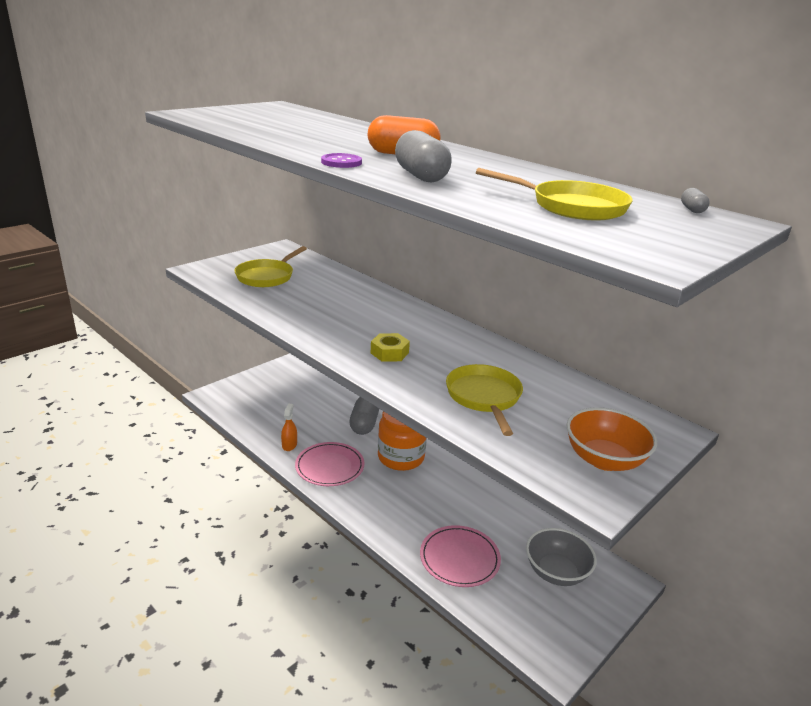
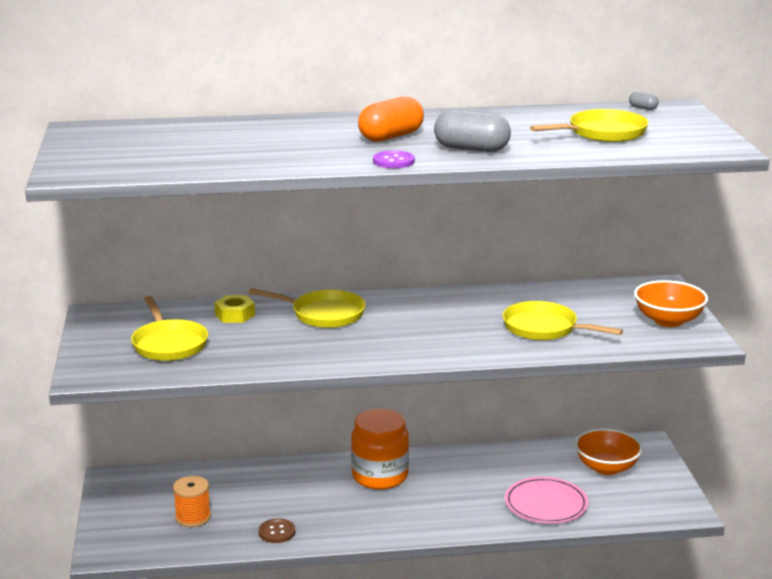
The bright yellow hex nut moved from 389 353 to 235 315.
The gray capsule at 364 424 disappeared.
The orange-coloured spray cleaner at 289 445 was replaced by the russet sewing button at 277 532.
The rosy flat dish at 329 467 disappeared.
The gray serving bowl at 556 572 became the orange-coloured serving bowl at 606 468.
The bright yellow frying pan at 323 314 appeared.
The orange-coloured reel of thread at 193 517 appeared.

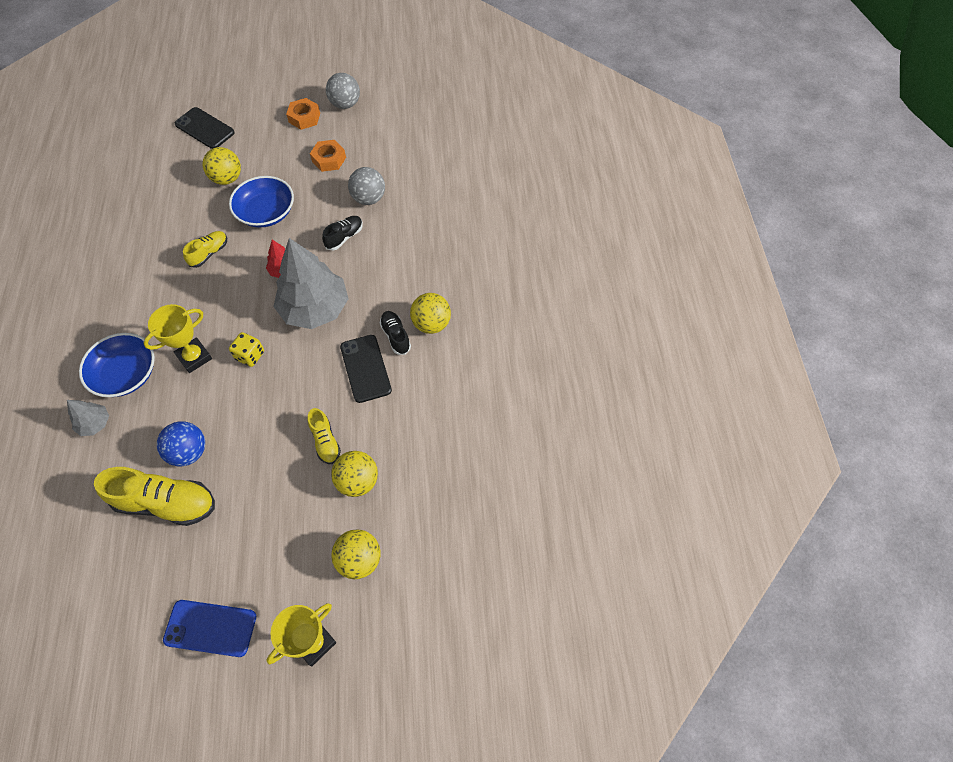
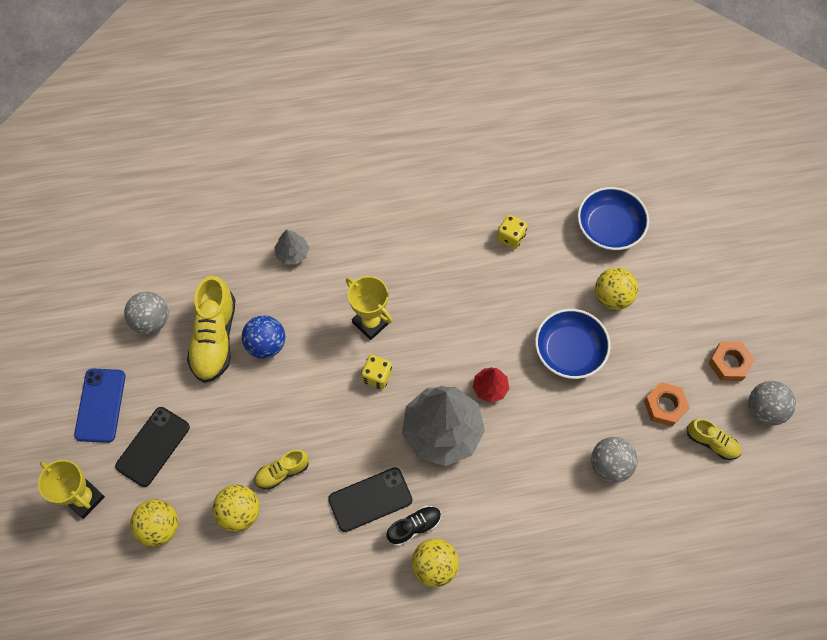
The jet-black mobile phone moved from 204 128 to 153 446.
The jet-black shoe at 344 237 disappeared.
The bright yellow shoe moved from 209 253 to 712 442.
The cobalt serving bowl moved from 126 374 to 609 227.
The bright yellow dice at 510 237 appeared.
The gray sphere at 151 321 appeared.

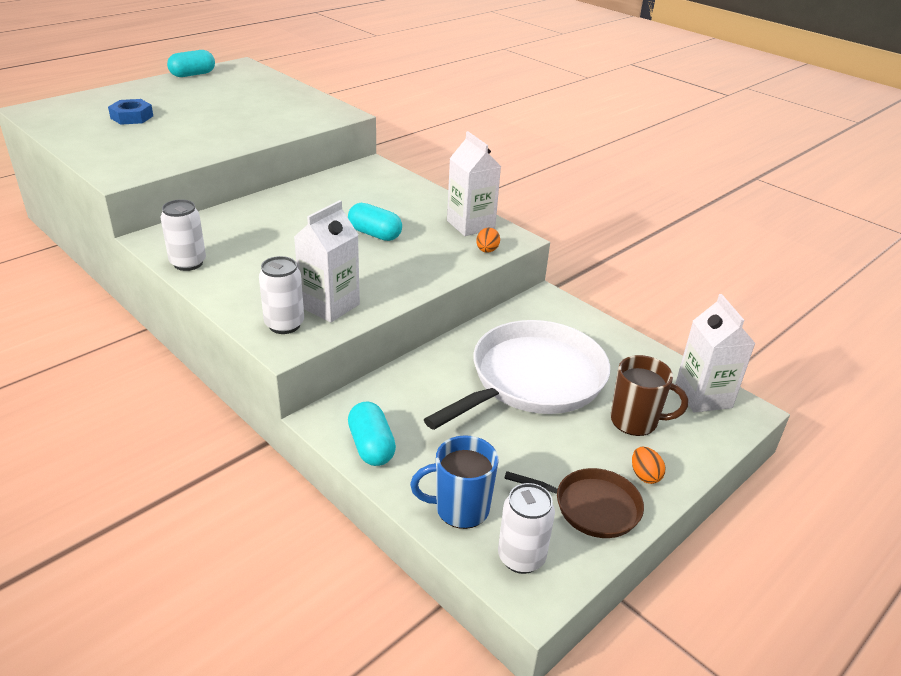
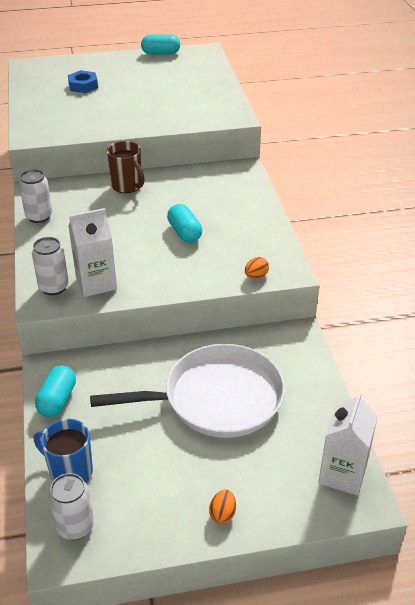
The snow-white milk carton at 470 225 disappeared.
The russet mug moved from 635 421 to 127 186.
The russet frying pan at 591 507 disappeared.

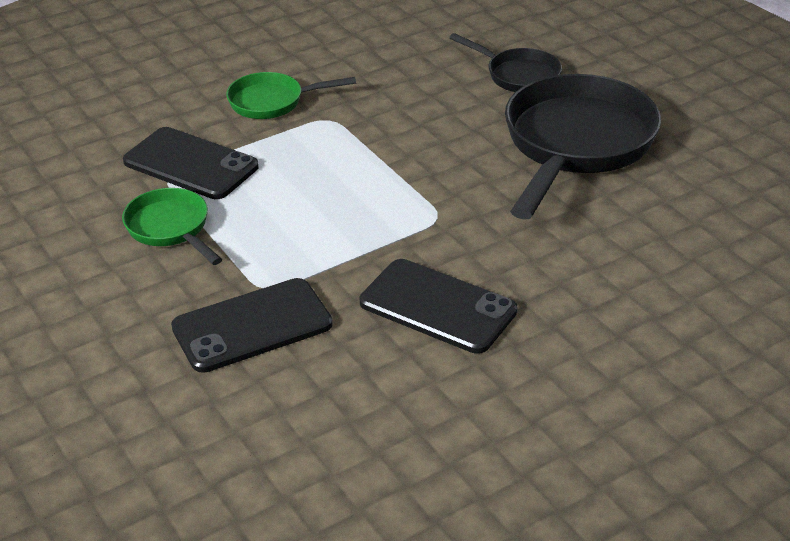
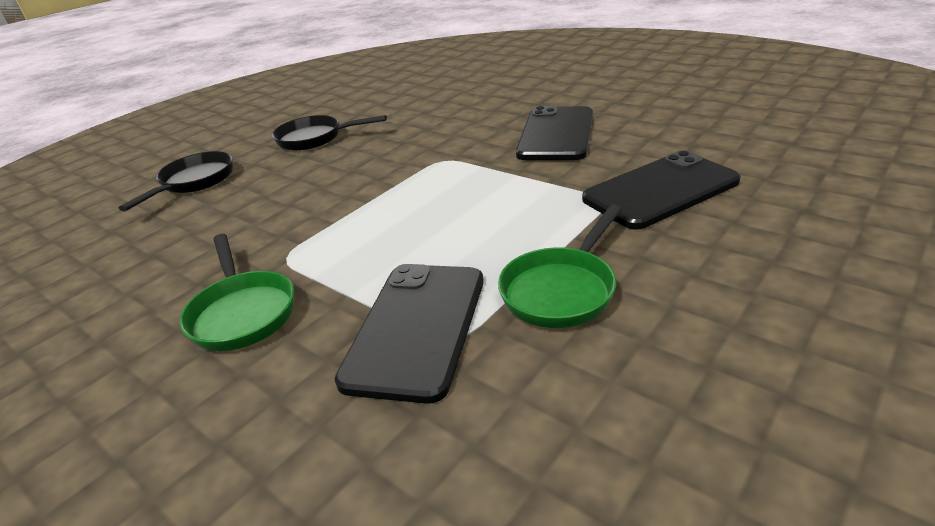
The jet-black frying pan at 575 145 changed to 0.51 times the size.
The jet-black mobile phone at 252 326 turned 75 degrees counterclockwise.

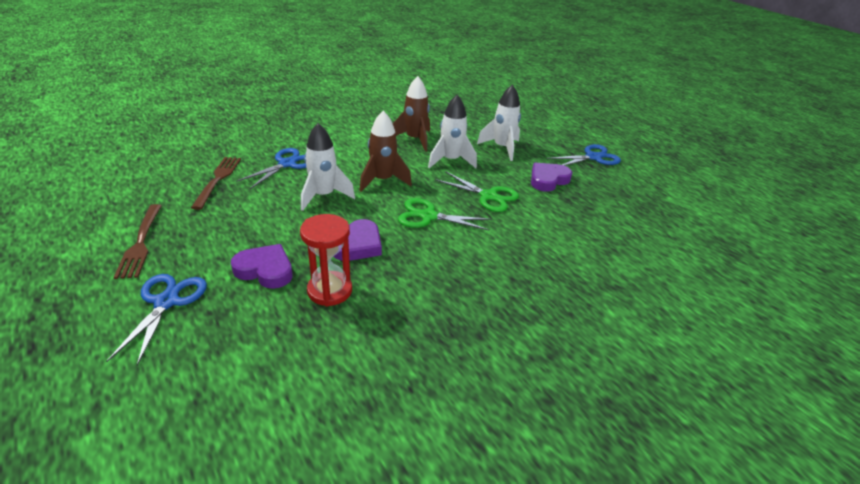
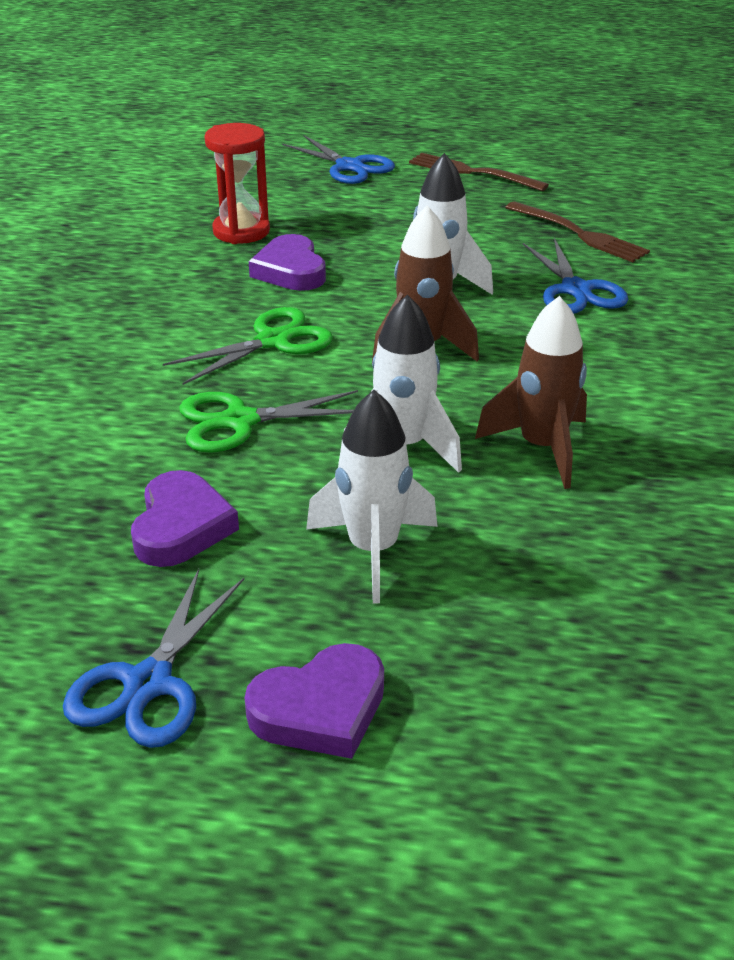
The violet heart shape moved from 265 270 to 320 709.

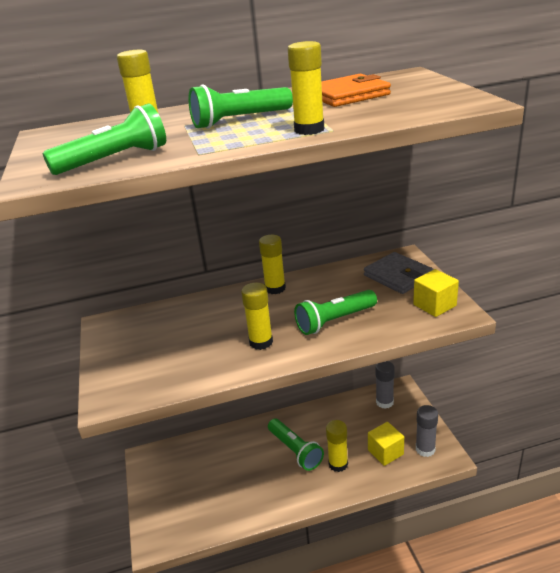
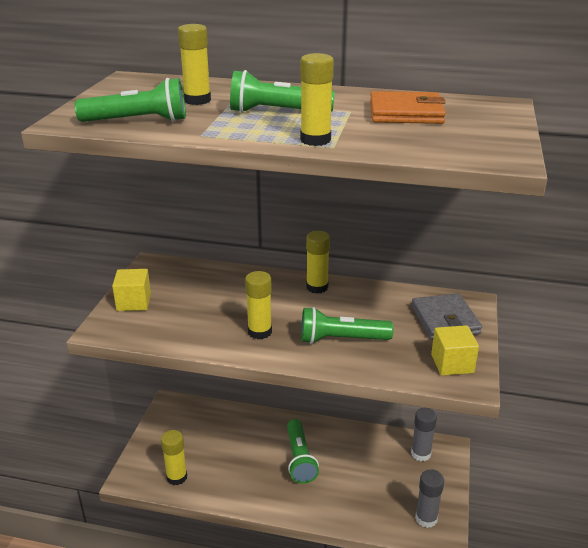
The bright yellow glue moved from 338 464 to 177 477.
The bright yellow cube moved from 385 452 to 134 302.

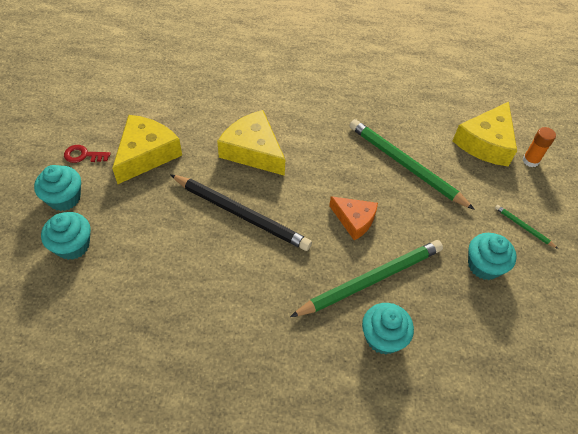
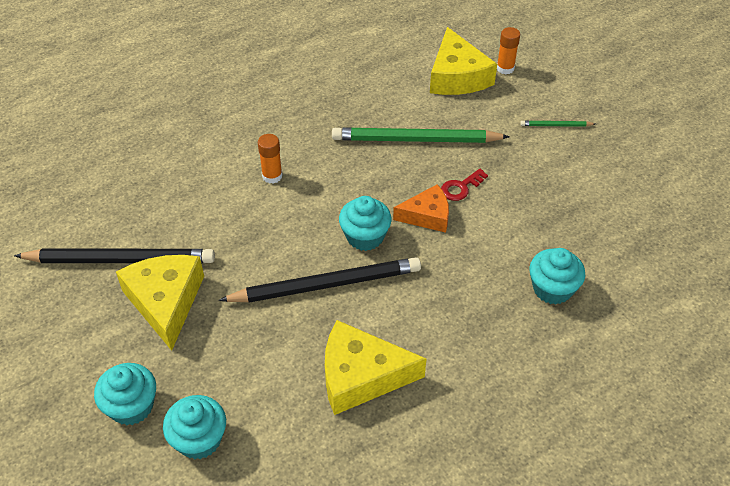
The bright yellow piece of cheese moved from 253 151 to 361 376.
The crimson key moved from 83 155 to 461 187.
The teal cupcake moved from 484 266 to 365 237.
The green lead pencil at 371 280 disappeared.
The orange-coloured glue at 272 176 appeared.
The jet-black lead pencil at 120 260 appeared.

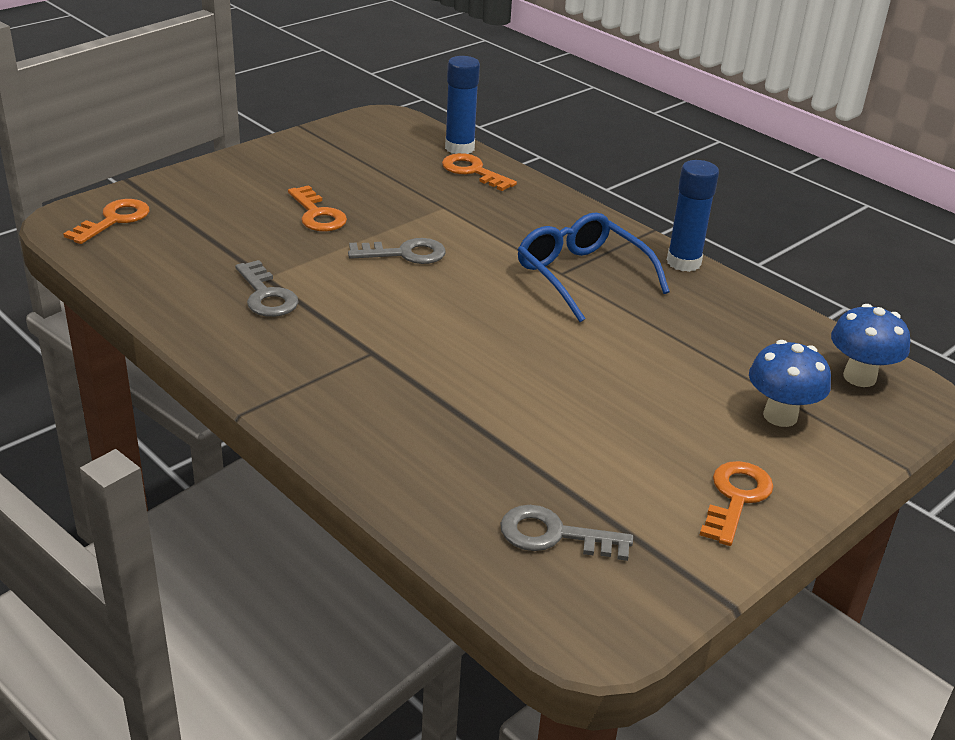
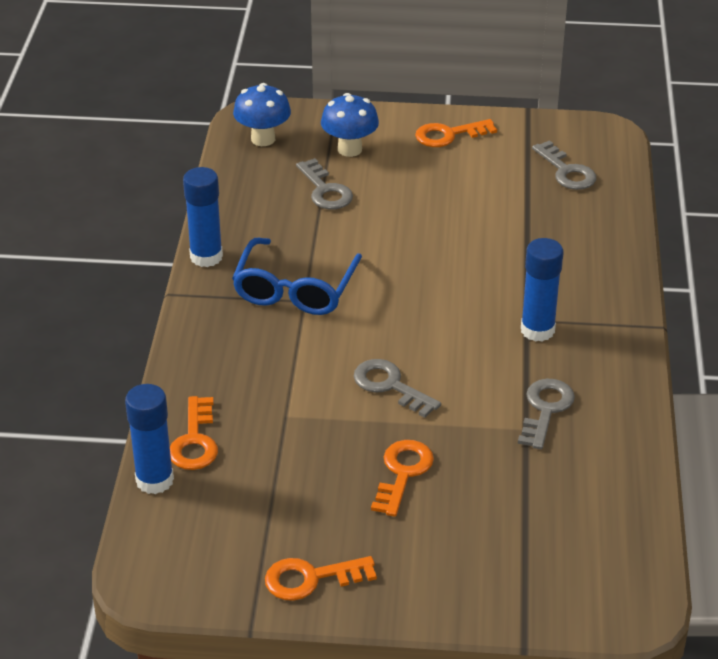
The orange-coloured key moved from 114 220 to 311 579.
The gray key at 325 190 appeared.
The cobalt glue at 537 330 appeared.

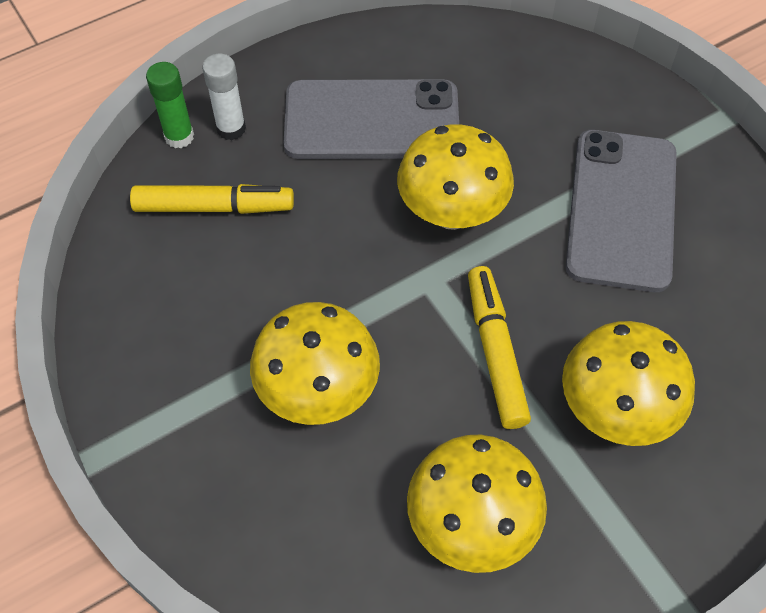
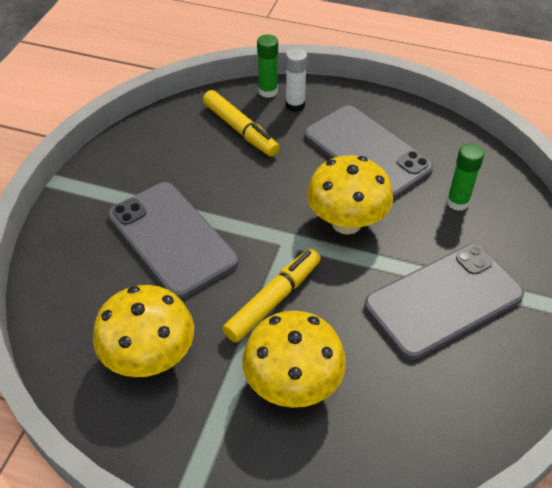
The bright yellow mushroom at 318 391 was replaced by the gray mobile phone at 172 239.
The green glue at 457 202 appeared.

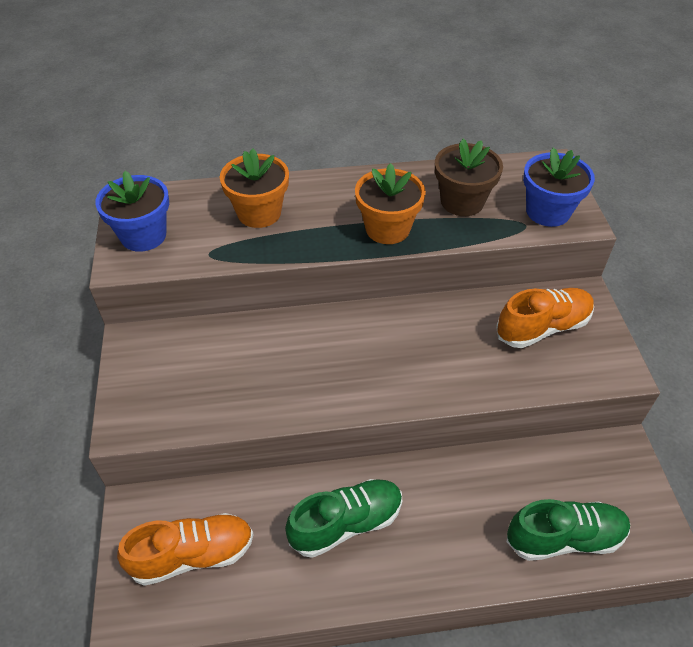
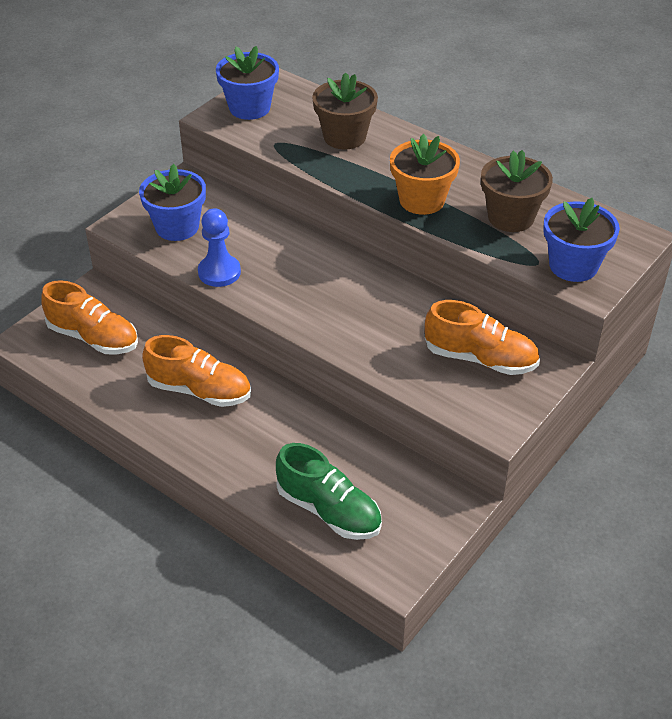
The orange-coloured flower pot at 259 213 became the russet flower pot at 344 137.
The green shoe at 346 523 became the orange-coloured shoe at 199 390.
The cobalt flower pot at 177 227 appeared.
The cobalt chess pawn at 219 272 appeared.

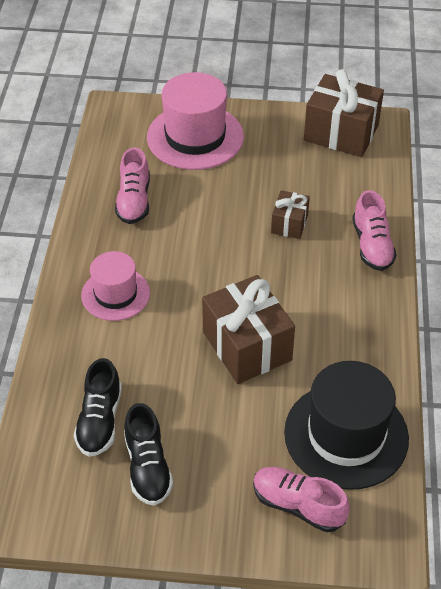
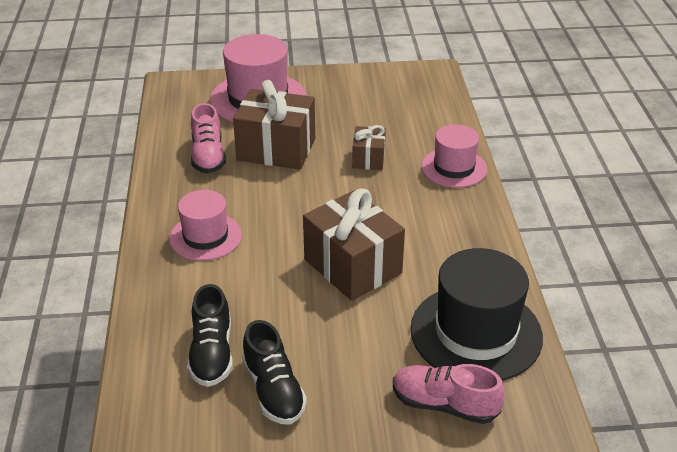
The russet gift moved from 341 133 to 276 149.
The rosy shoe at 372 245 was replaced by the rosy tall hat at 454 168.

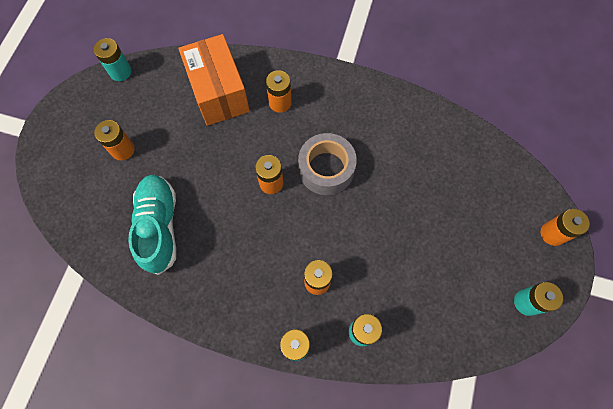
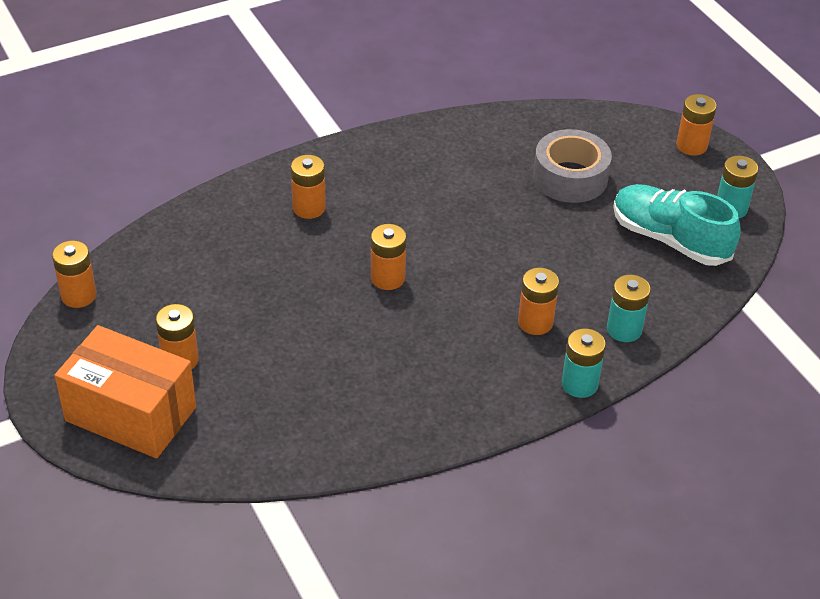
The orange-coloured package moved from 218 92 to 131 414.
The teal power cell at 120 72 became the orange-coloured power cell at 78 295.
The gray tape moved from 326 169 to 570 177.
The teal shoe moved from 159 226 to 670 239.

